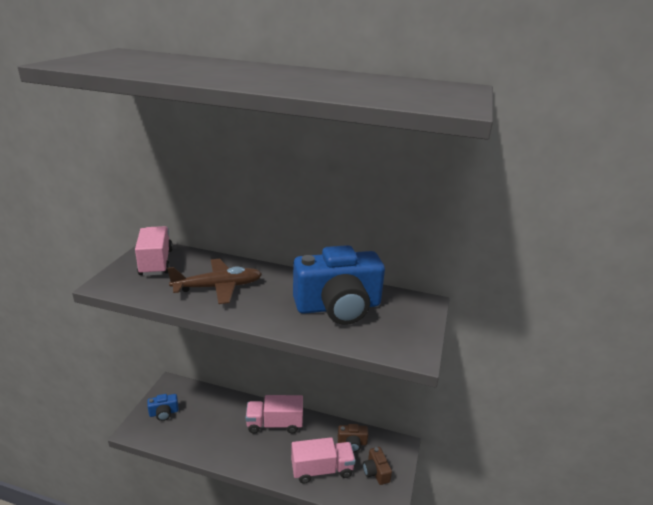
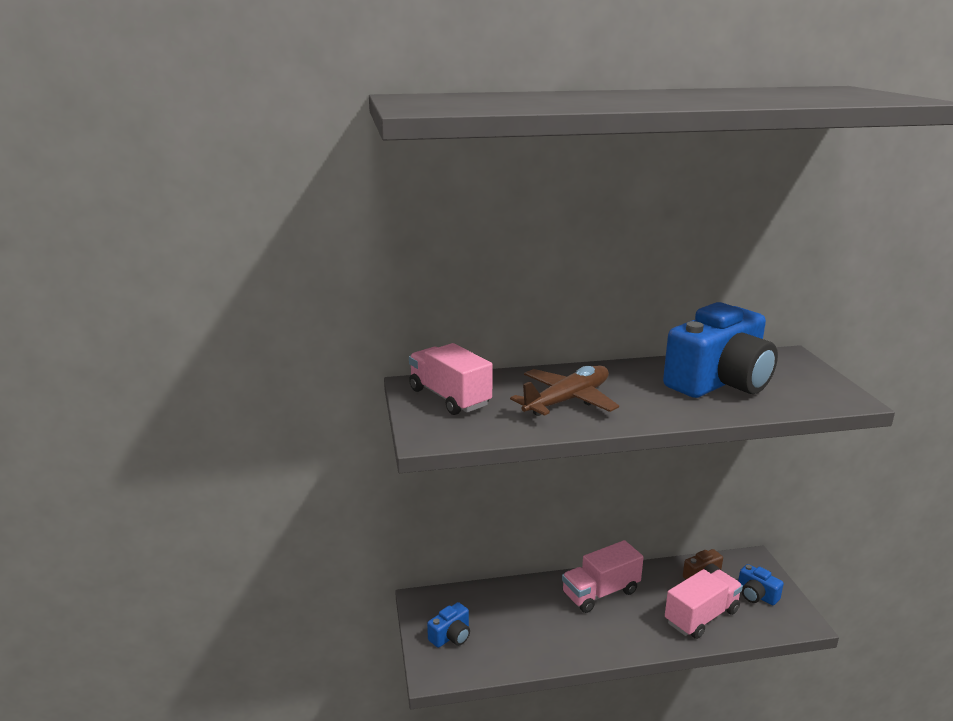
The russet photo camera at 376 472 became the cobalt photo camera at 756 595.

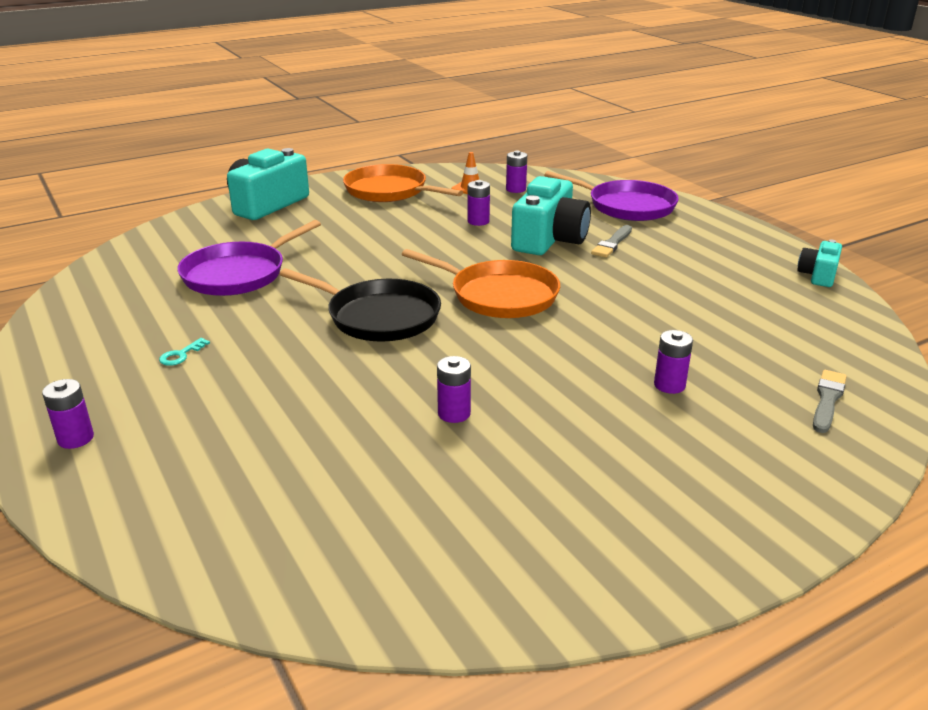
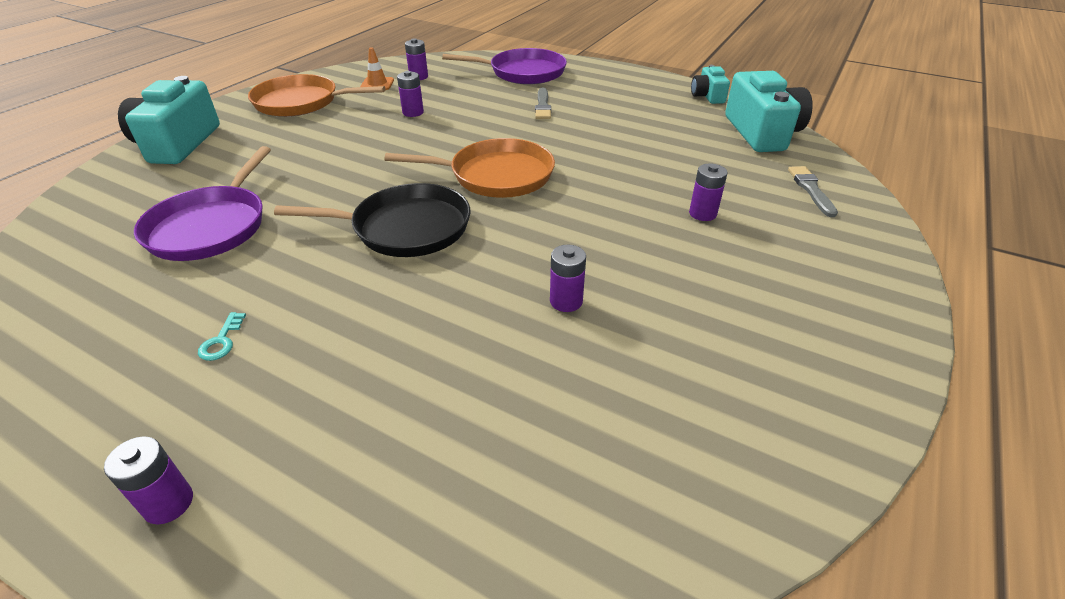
The teal photo camera moved from 549 239 to 761 133.

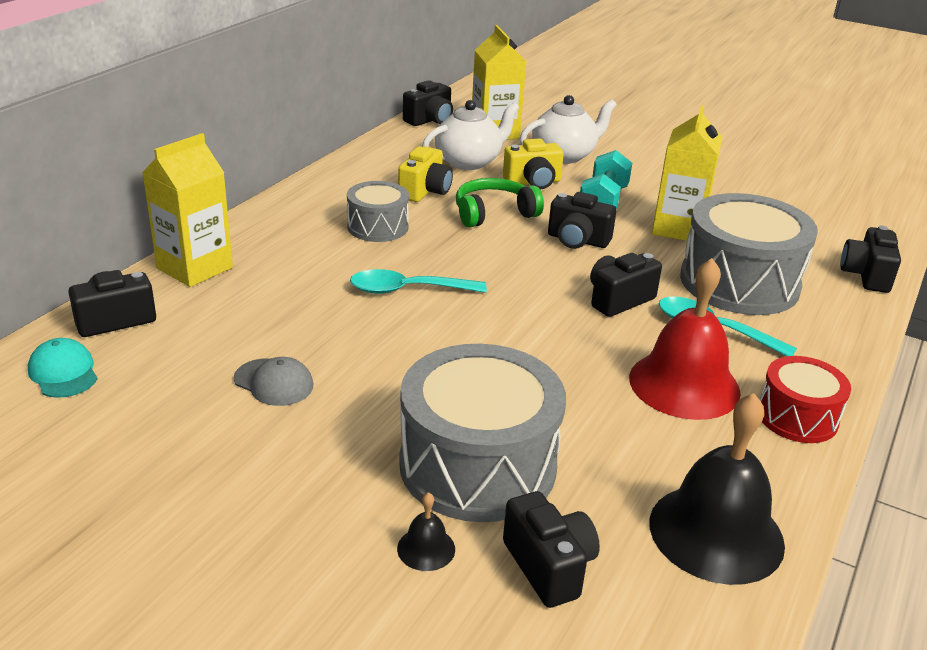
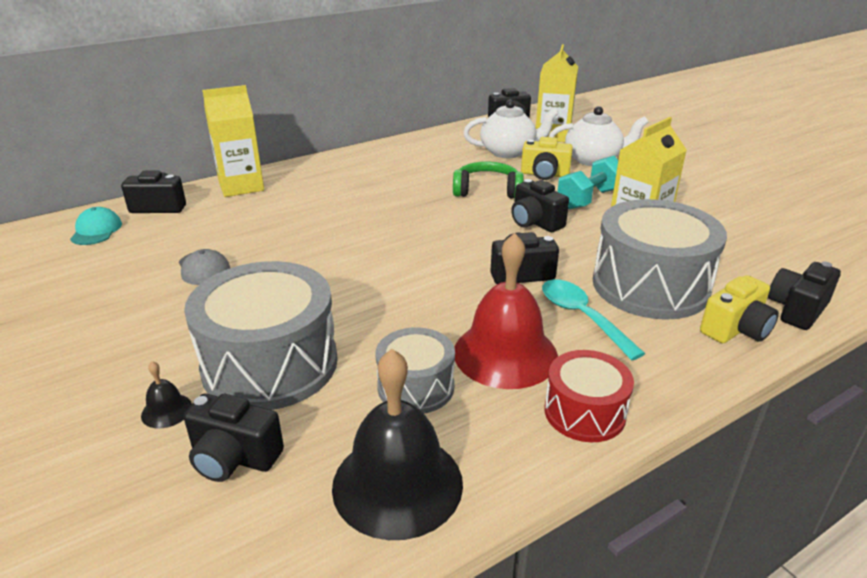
The bright yellow photo camera moved from 425 191 to 735 329.
The gray toy drum moved from 378 227 to 416 387.
The teal teaspoon at 408 290 disappeared.
The jet-black photo camera at 549 566 turned 105 degrees clockwise.

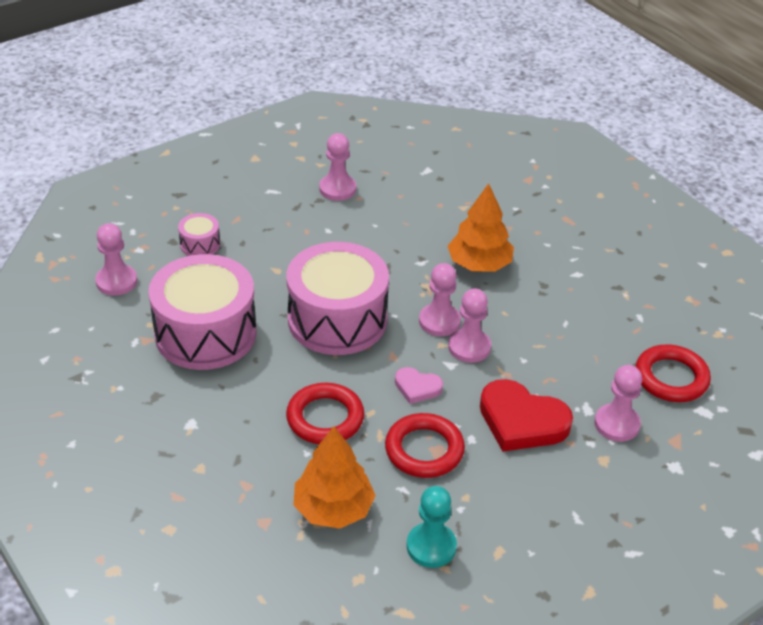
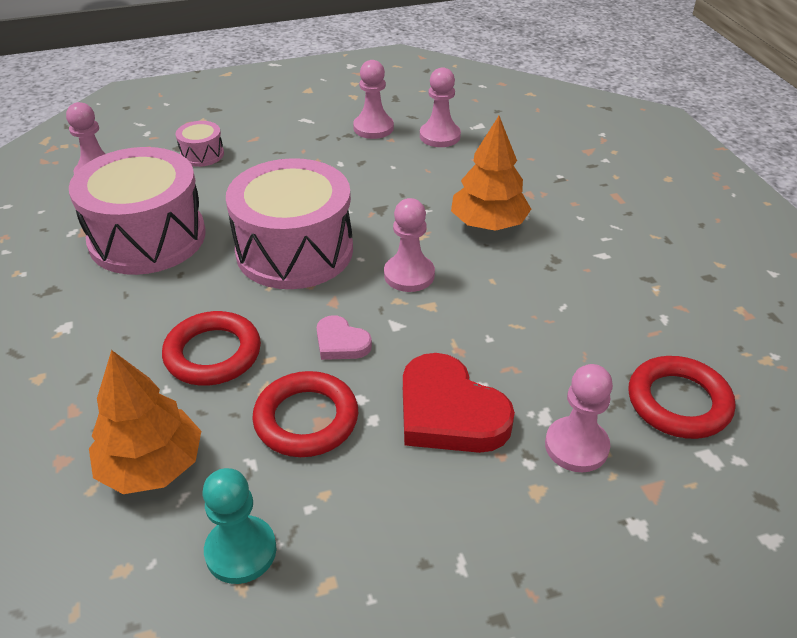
The rosy chess pawn moved from 469 347 to 440 136.

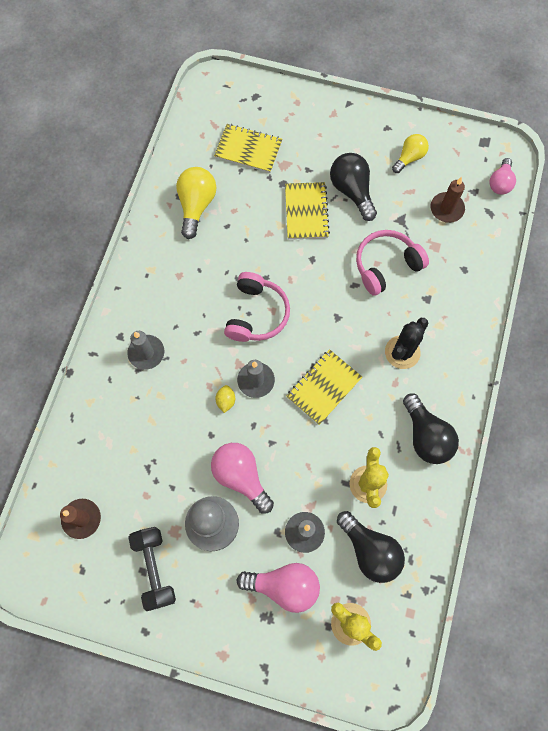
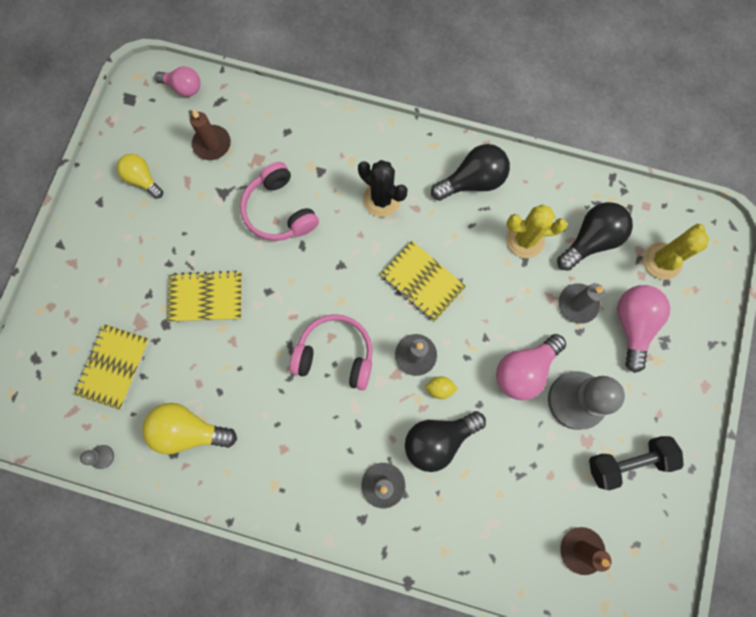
The jet-black lightbulb moved from 352 191 to 438 440.
The gray chess pawn at 102 456 appeared.

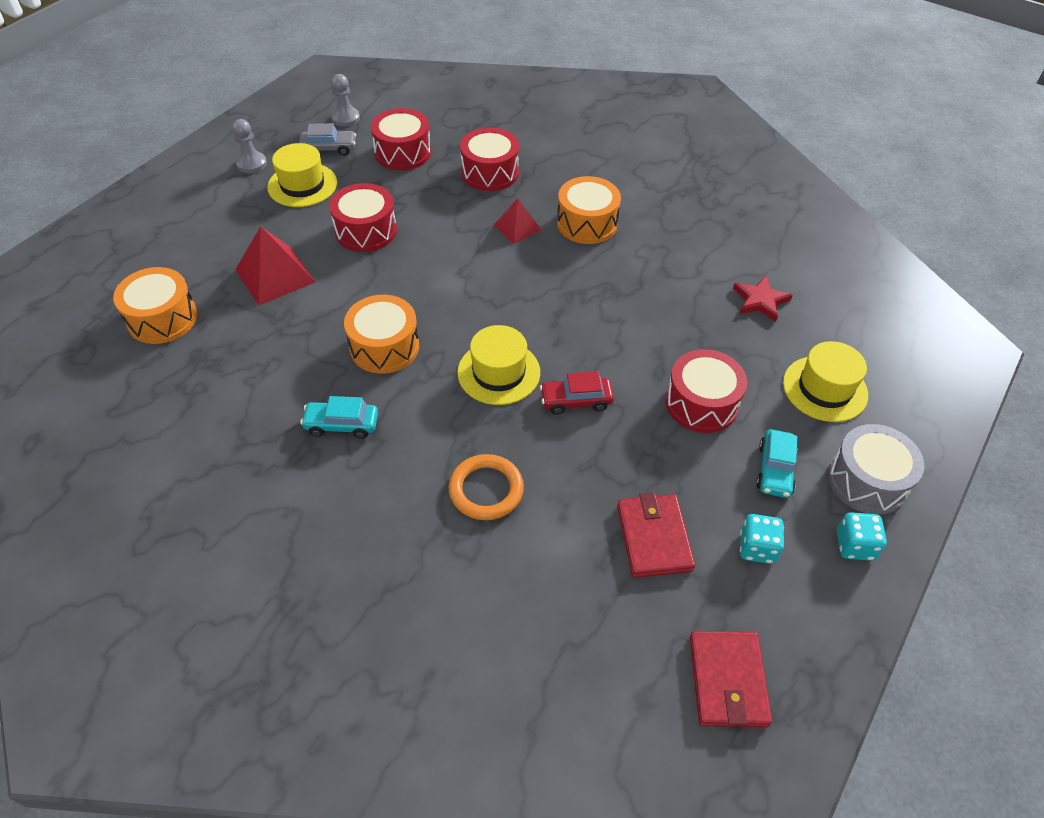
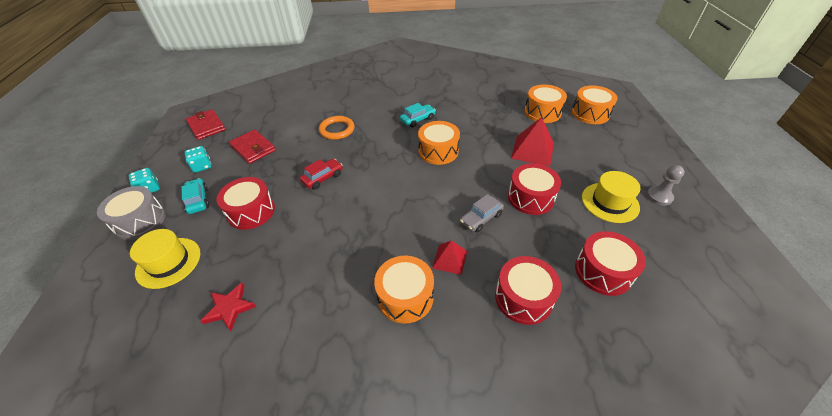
The gray chess pawn at 345 118 disappeared.
The gray automobile moved from 329 148 to 481 218.
The bright yellow tall hat at 498 372 disappeared.
The orange-coloured toy drum at 590 113 appeared.

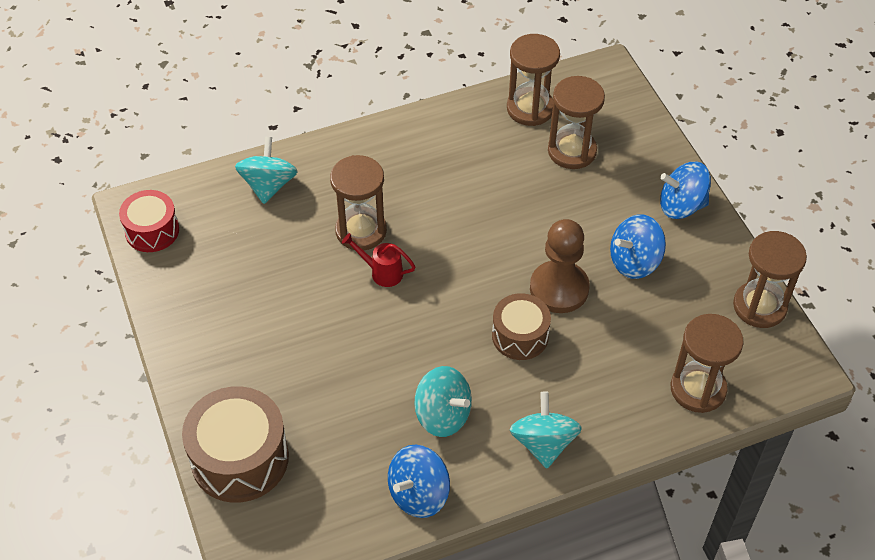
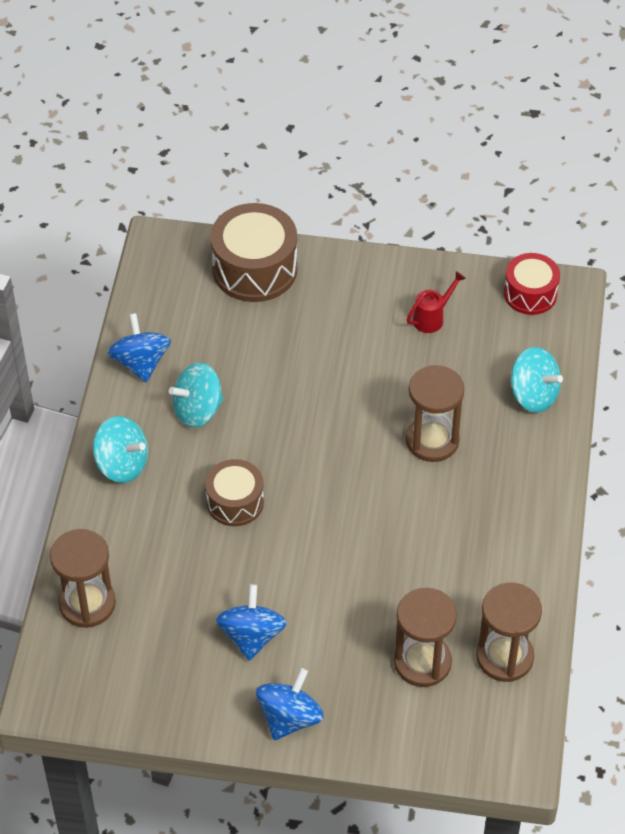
The russet chess pawn at 559 289 disappeared.
The russet sand timer at 759 306 disappeared.
The crimson watering pot moved from 382 272 to 432 318.

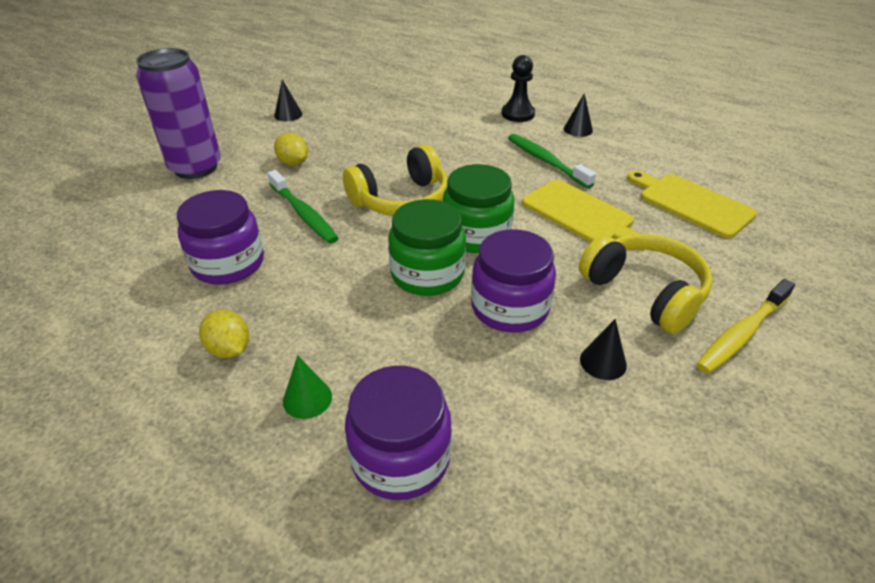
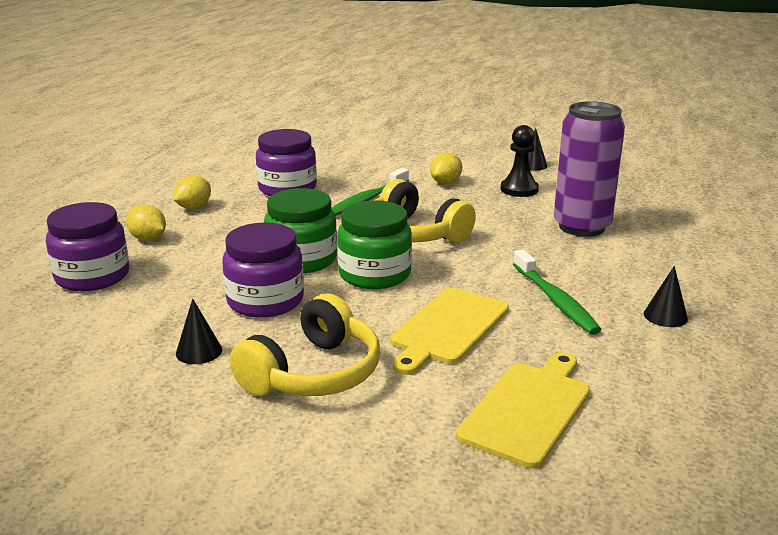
The violet can moved from 196 168 to 581 227.
The jet-black chess pawn moved from 518 114 to 519 189.
The green tooth brush at 546 161 turned 120 degrees clockwise.
The bright yellow tooth brush at 742 333 disappeared.
The green solid cone at 307 398 was replaced by the bright yellow toy lemon at 148 238.

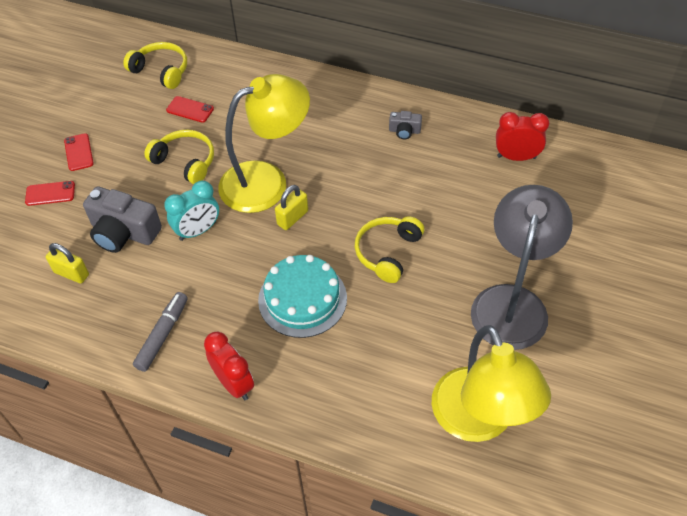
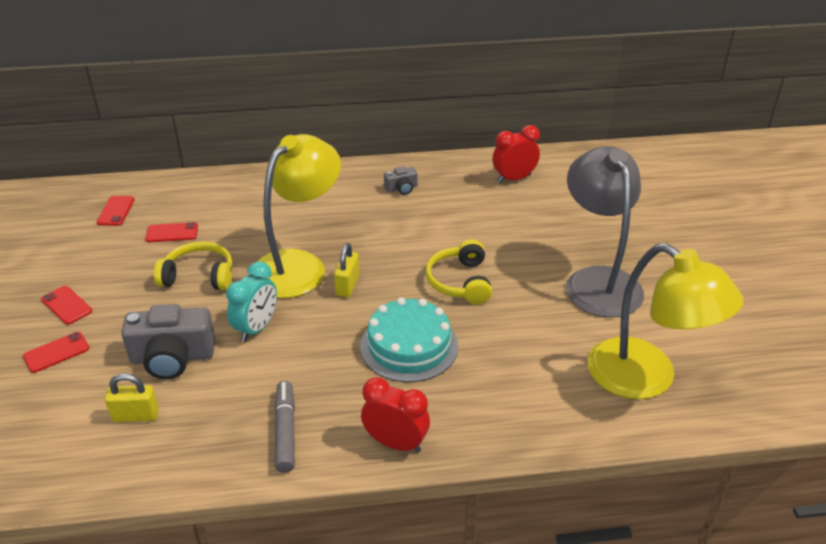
The bright yellow over-ear headphones at 161 71 was replaced by the crimson mobile phone at 116 211.

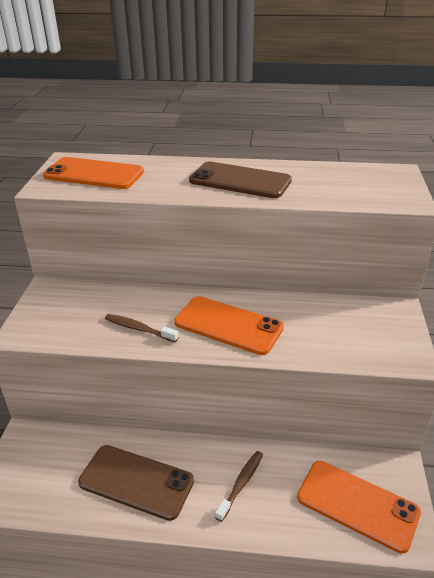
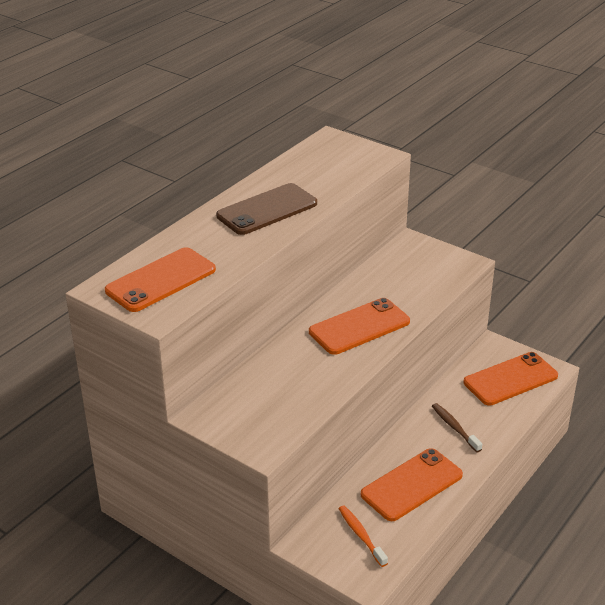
The russet tooth brush at 139 329 disappeared.
The russet mobile phone at 136 481 became the orange-coloured mobile phone at 411 485.
The orange-coloured tooth brush at 361 535 appeared.

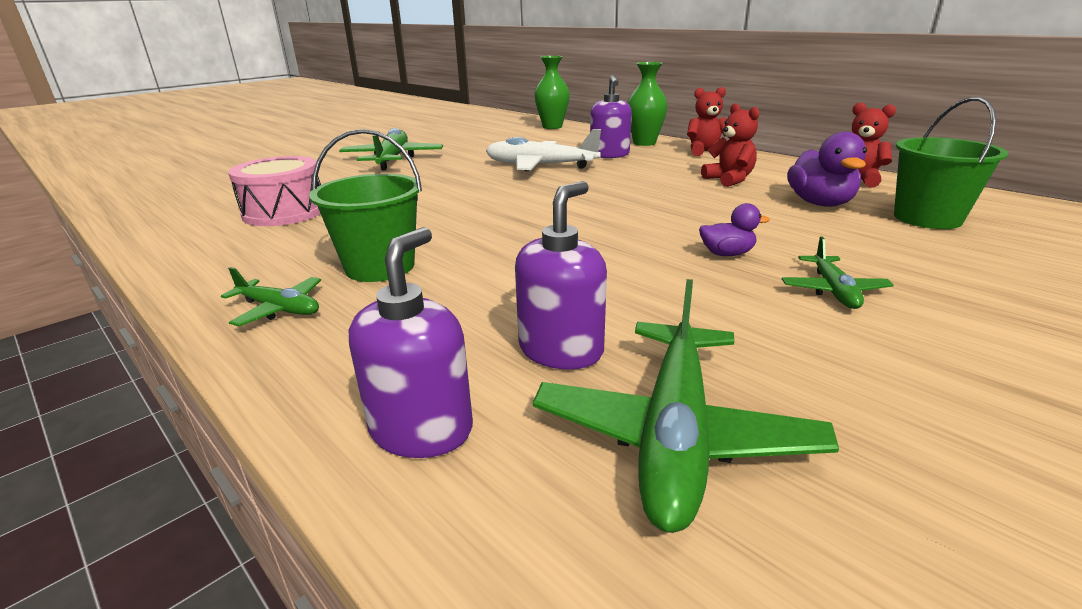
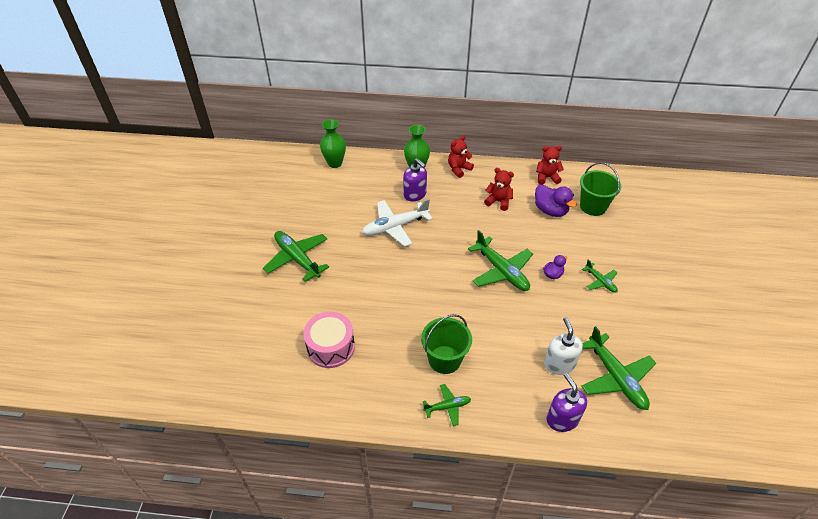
The violet pump bottle at 561 350 became the snow-white pump bottle at 559 364.
The green plane at 501 271 appeared.

